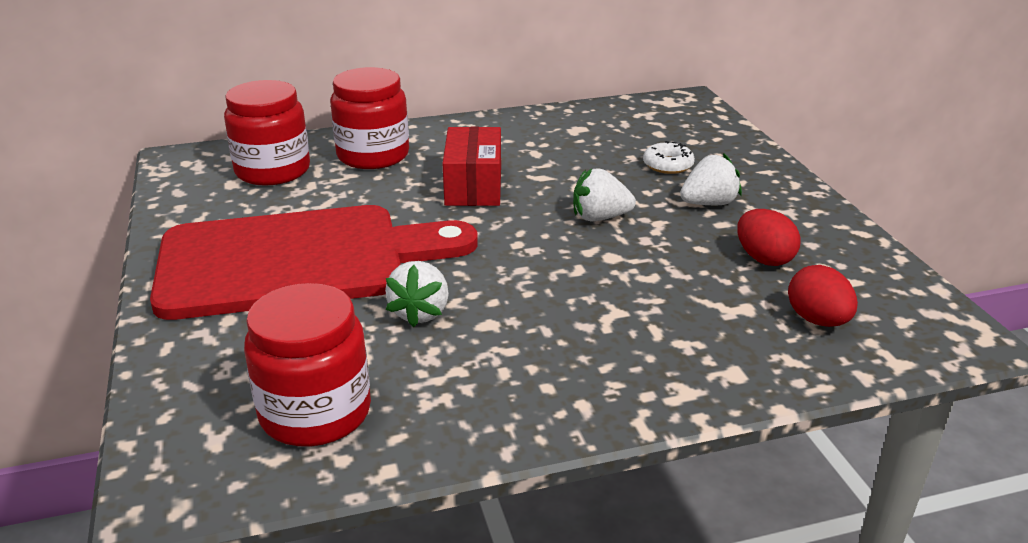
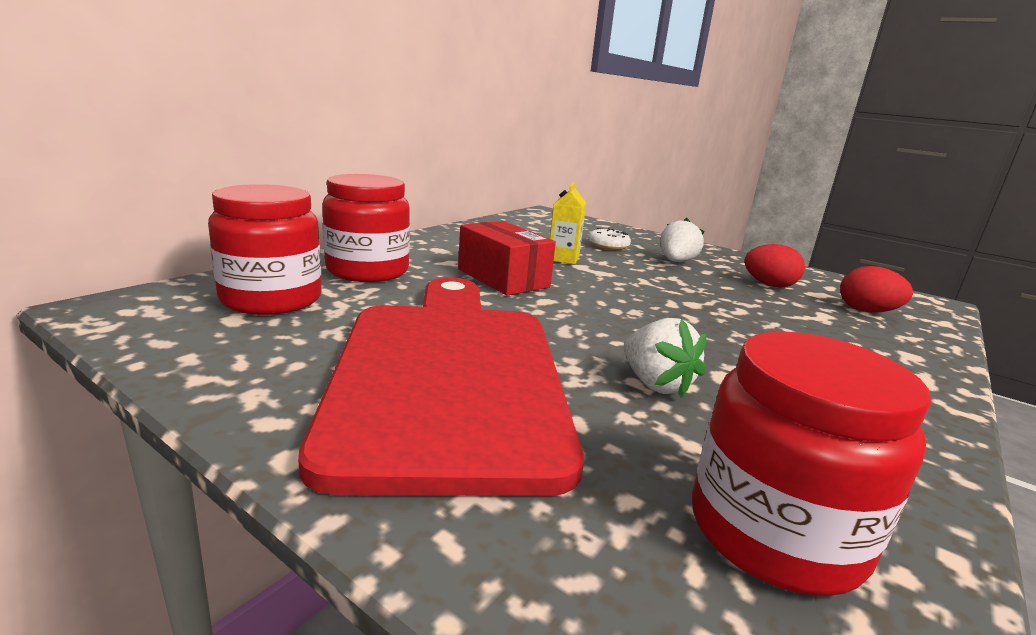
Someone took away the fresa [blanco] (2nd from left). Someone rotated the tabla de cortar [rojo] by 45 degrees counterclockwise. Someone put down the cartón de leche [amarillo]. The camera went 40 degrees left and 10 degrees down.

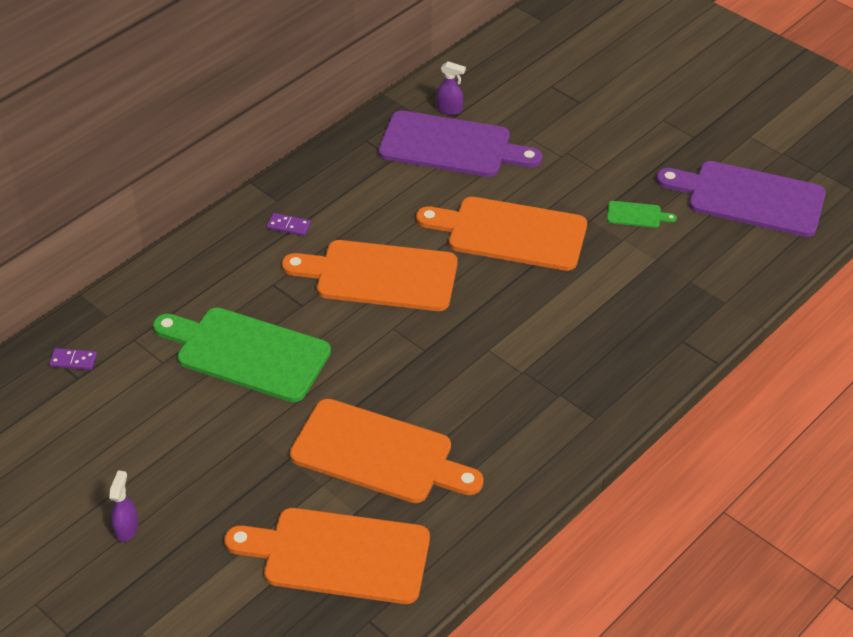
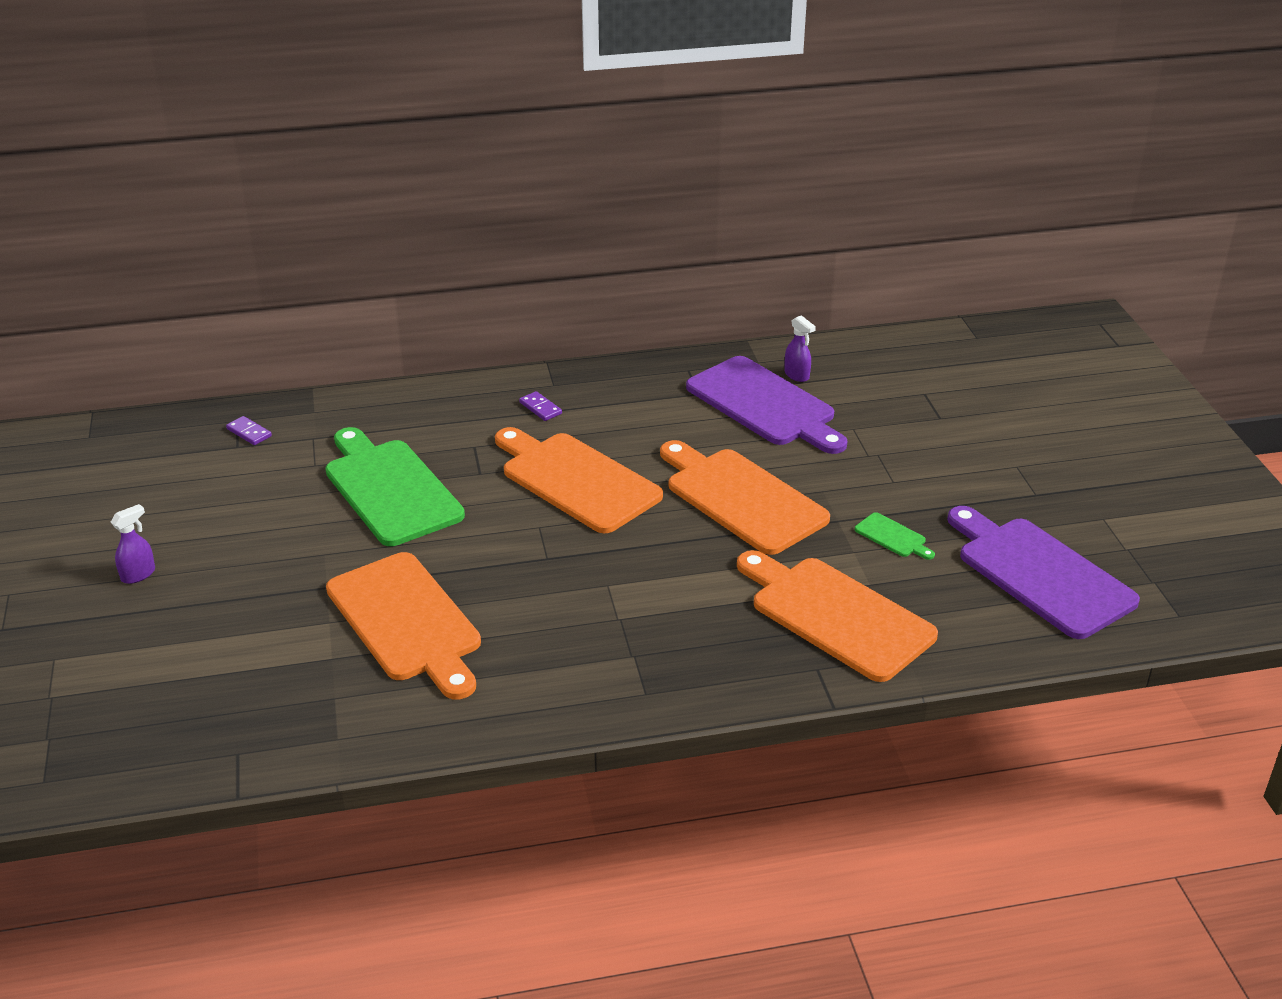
Someone carried the tabla de cortar [naranja] (1st from left in the first image). The camera went 35 degrees right and 10 degrees down.

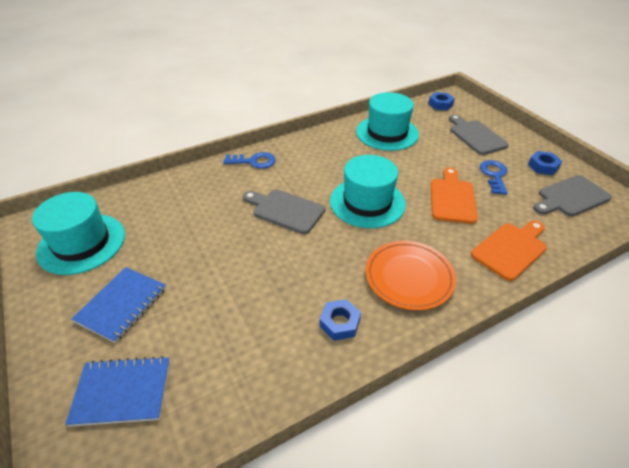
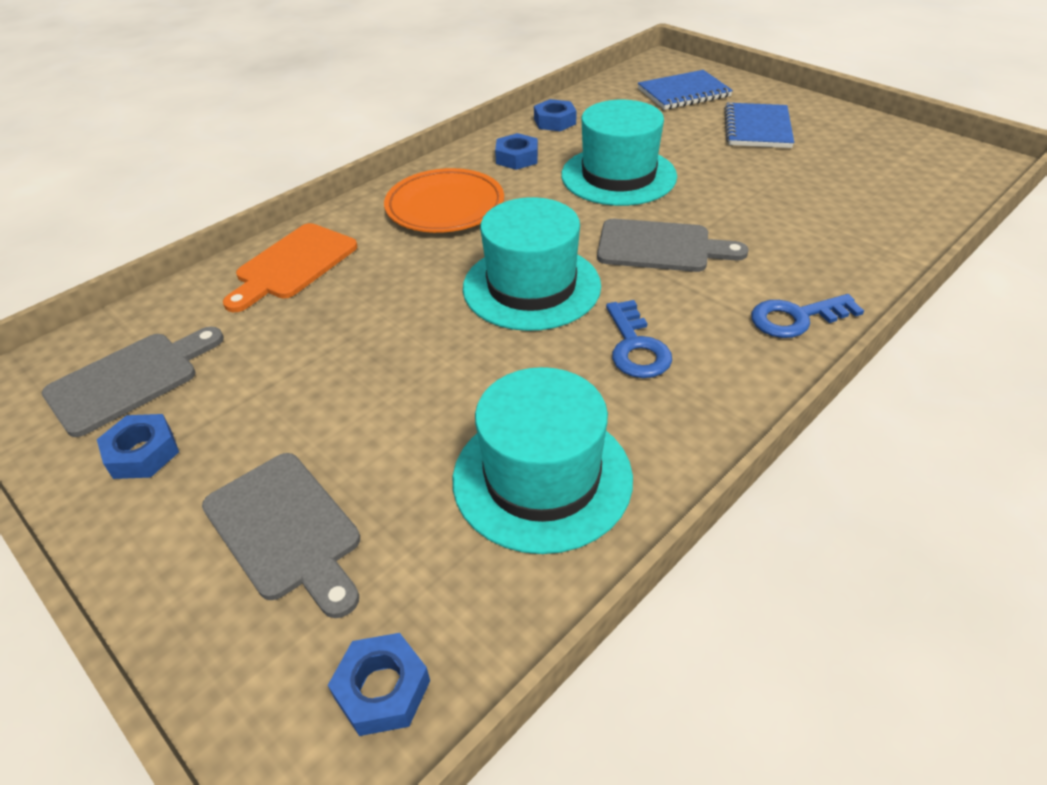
Someone carried the llave [azul] (2nd from left in the first image). Someone took away the tabla de cortar [naranja] (1st from left). Someone carried the sombrero [turquesa] (1st from left in the first image). Someone put down the tuerca [azul] (4th from left). The camera went 165 degrees right and 0 degrees up.

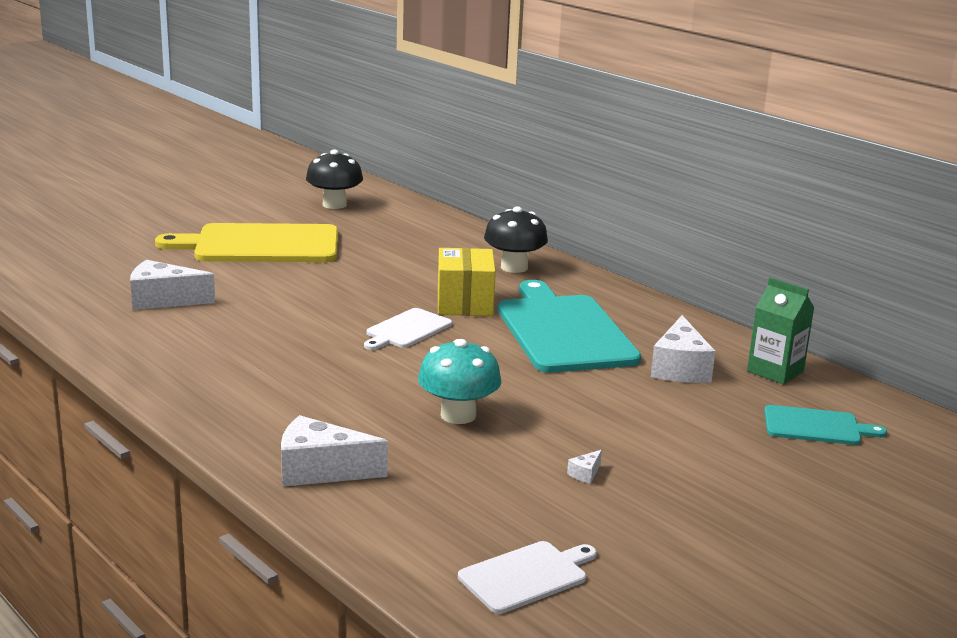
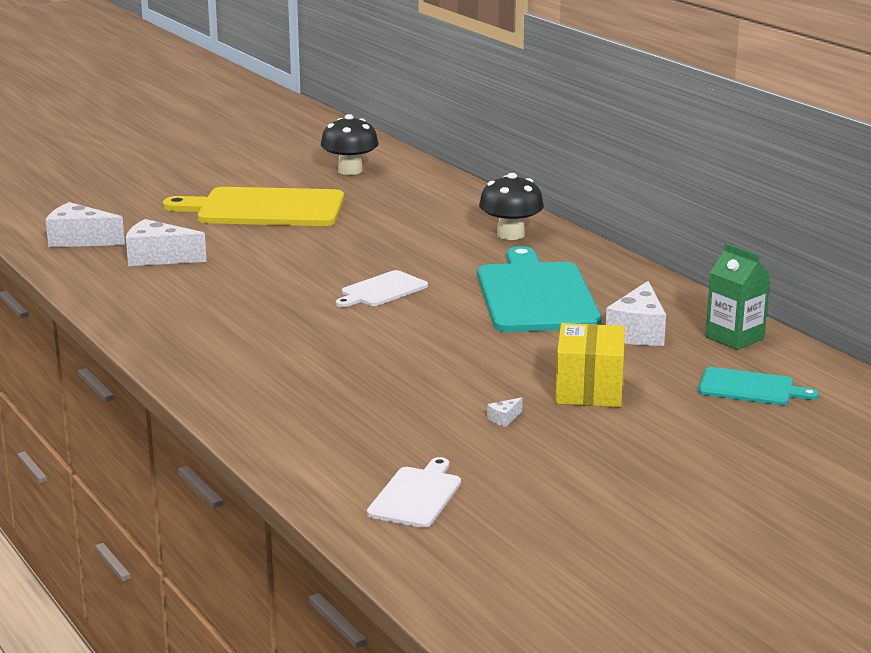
Someone carried the caja [amarillo]. Someone took away the seta [turquesa]. Someone carried the queso [blanco] (2nd from left in the first image). Someone rotated the tabla de cortar [blanco] (2nd from left) by 45 degrees counterclockwise. The camera went 10 degrees right and 0 degrees up.

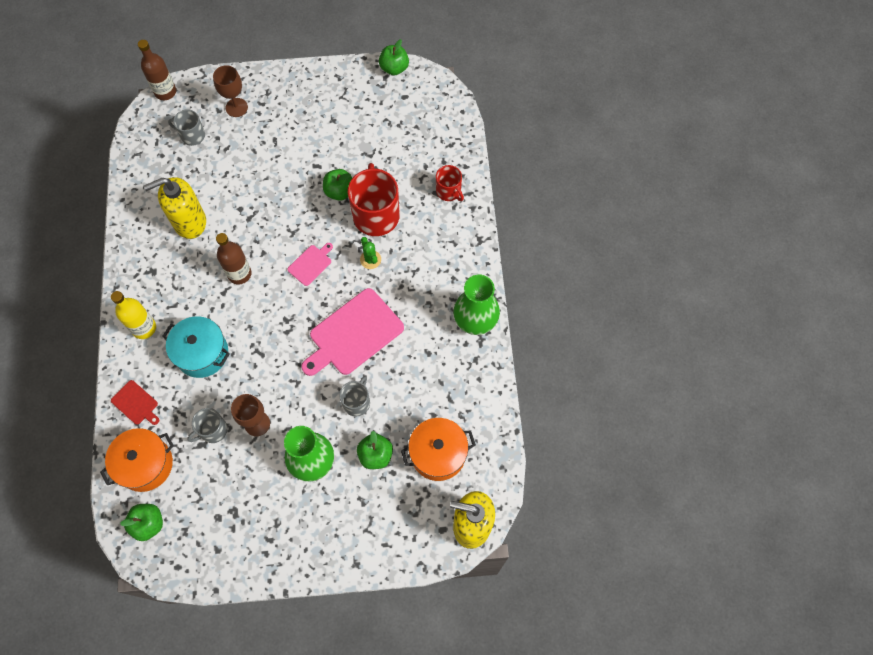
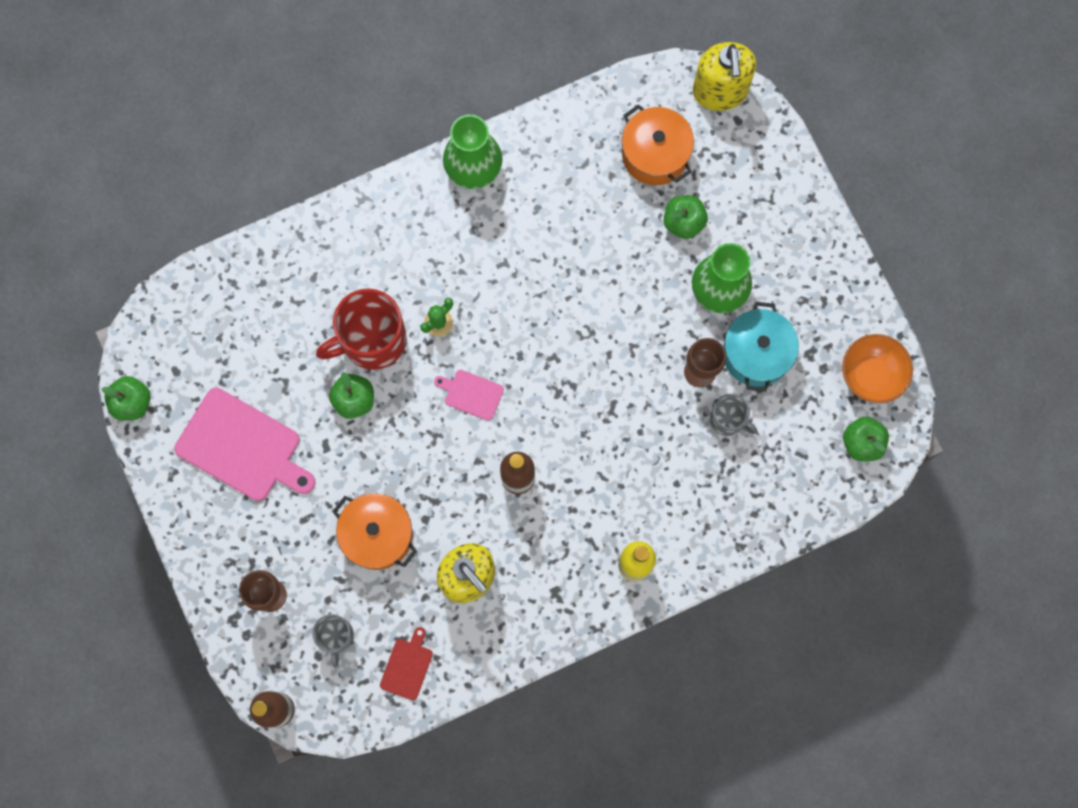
Someone took away the taza [rojo] (2nd from left). Someone carried the tabla de cortar [rosa] (2nd from left in the first image). Someone carried the olla [turquesa]. Someone took away the taza [gris] (3rd from left). Someone carried the tabla de cortar [rojo]. Someone carried the olla [naranja] (1st from left). Someone put down the cuenco [naranja]. The camera went 110 degrees left and 10 degrees up.

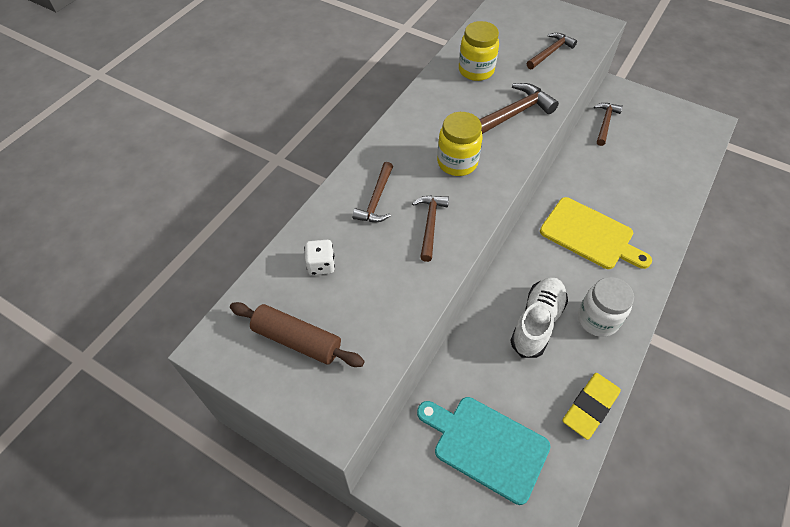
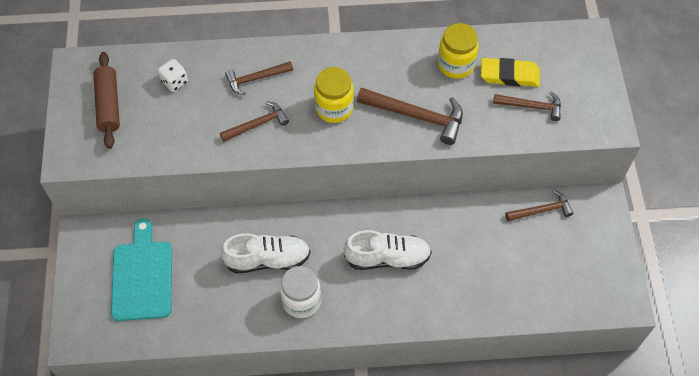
Someone swapped the tabla de cortar [amarillo] for the zapato [blanco] (2nd from left). Someone carried the goma de borrar [amarillo]. The camera went 55 degrees right and 5 degrees up.

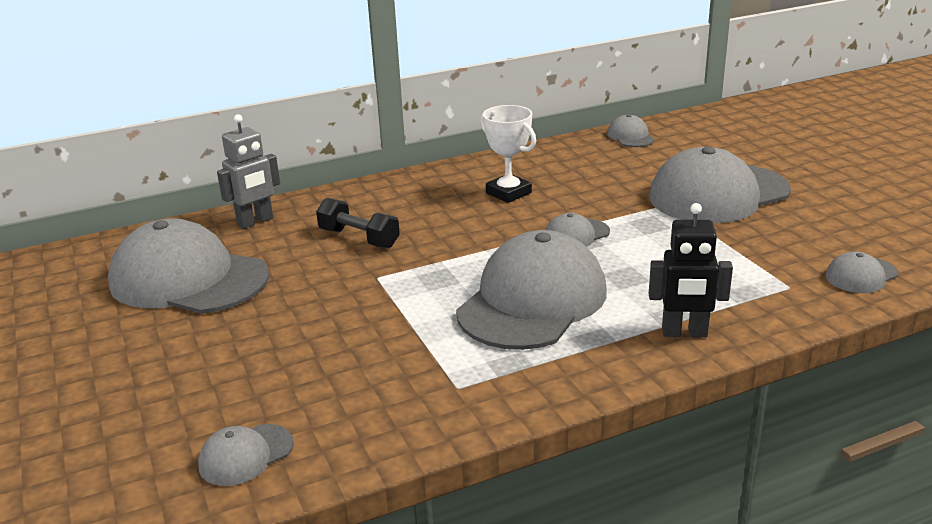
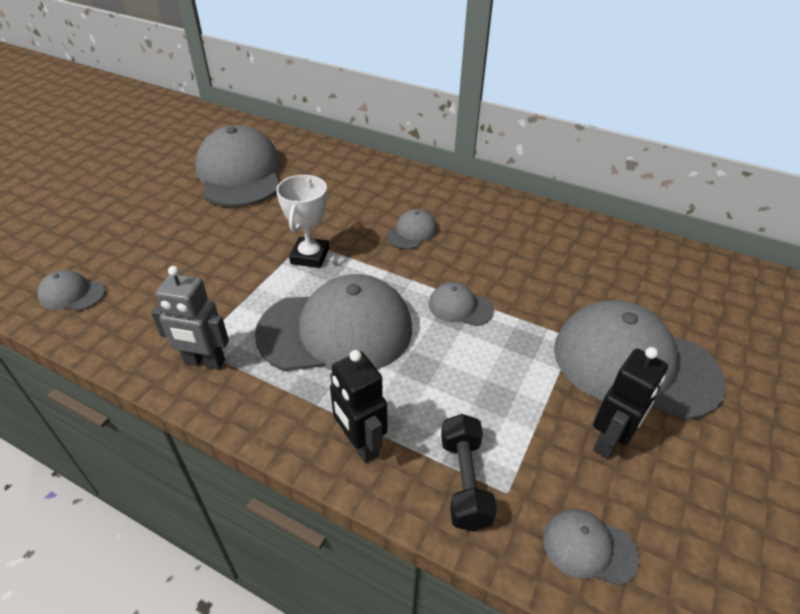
Someone carried the trofeo [blanco]. Someone carried the robot [gris]. Someone carried the gorra [gris] (5th from left in the first image). Someone carried the mancuerna [negro]. Someone put down the robot [negro] (2nd from left). The camera went 50 degrees right and 15 degrees up.

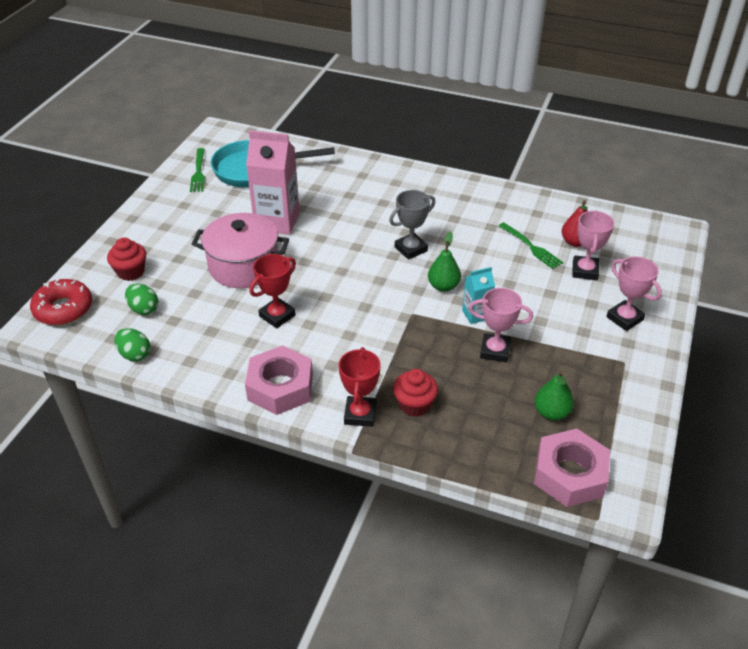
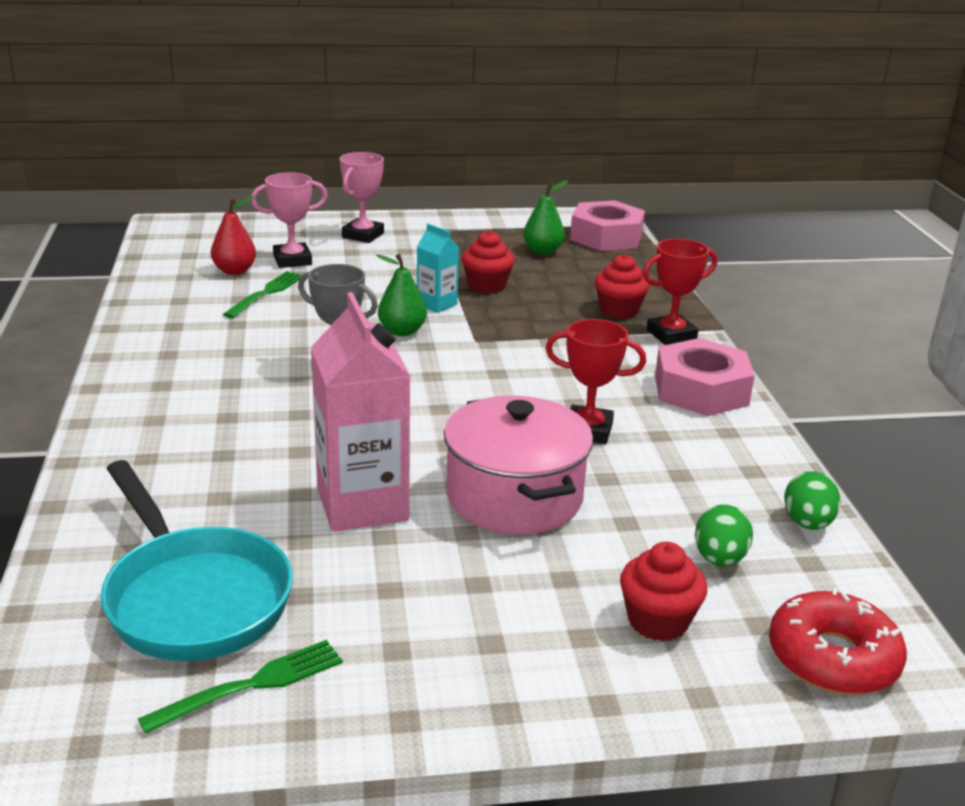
Someone swapped the trofeo [rosa] (1st from left) for the magdalena [rojo] (1st from left). The camera went 120 degrees left and 15 degrees down.

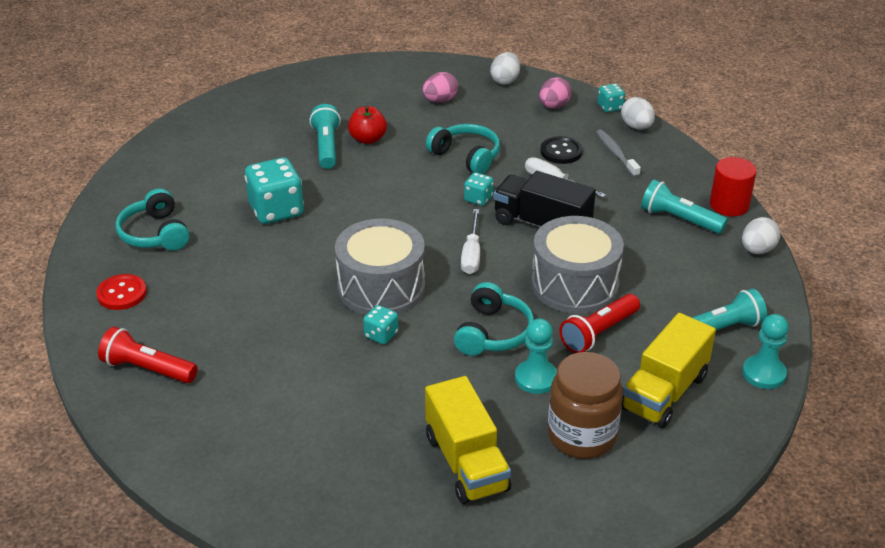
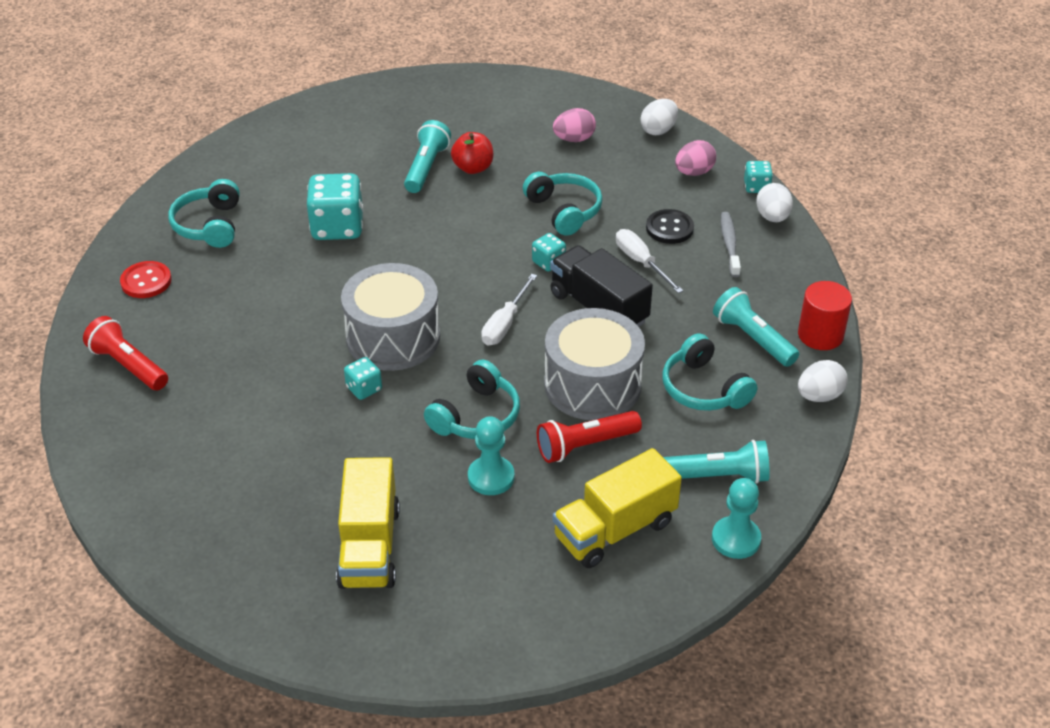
Someone took away the tarro [marrón]. Someone put down the auriculares [turquesa] (4th from left). The camera went 20 degrees right and 5 degrees up.

